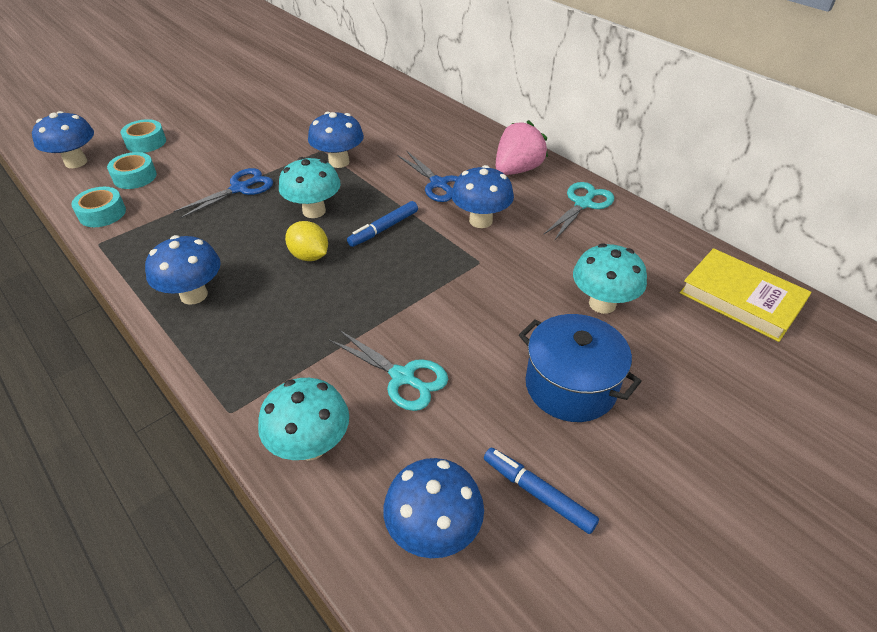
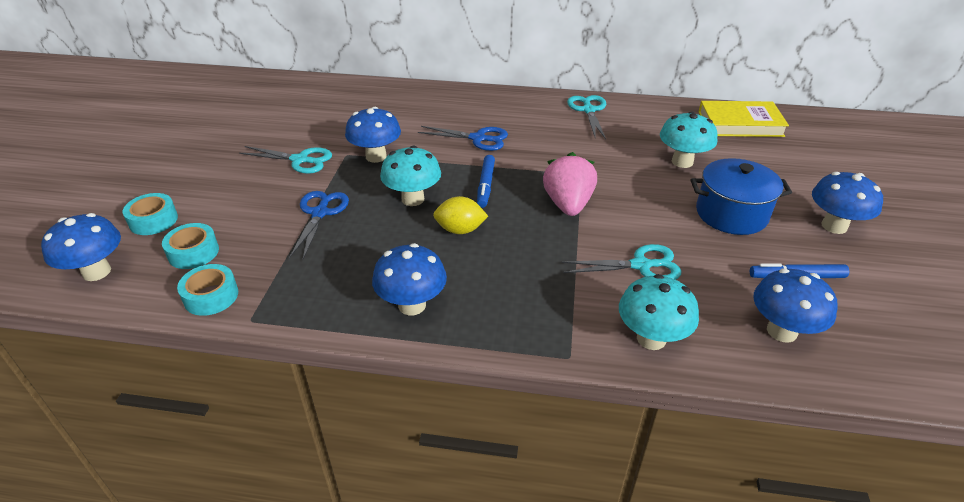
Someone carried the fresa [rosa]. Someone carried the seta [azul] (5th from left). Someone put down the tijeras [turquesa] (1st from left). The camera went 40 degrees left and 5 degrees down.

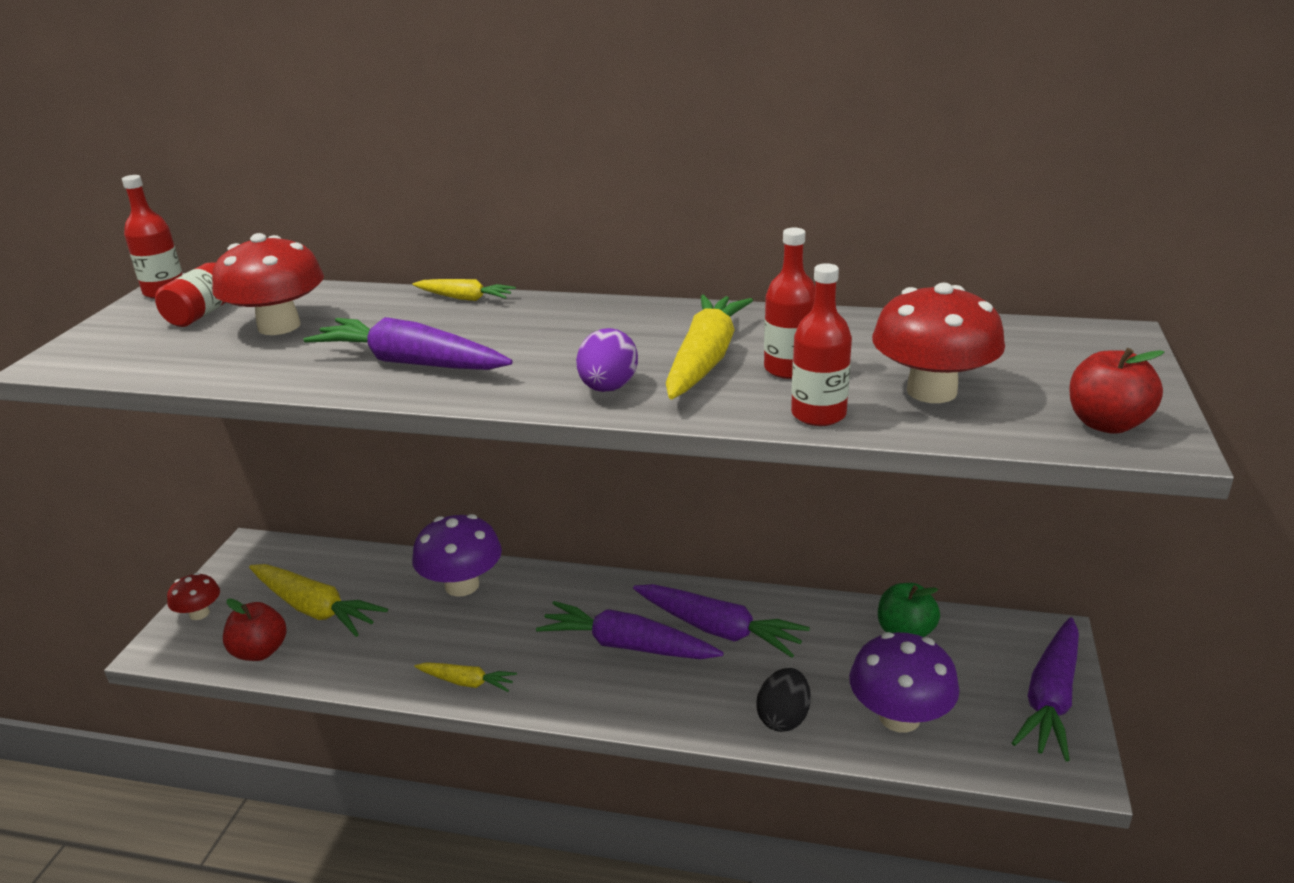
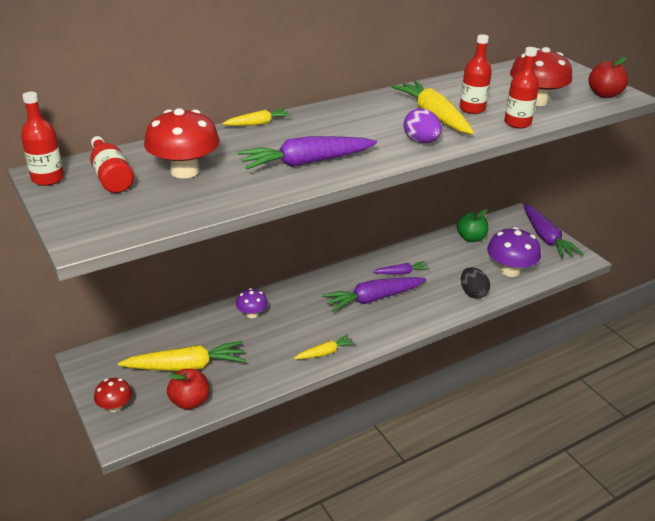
Someone scaled the seta [morado] (1st from left) by 0.55. Someone scaled the zanahoria [morado] (3rd from left) by 0.54. The camera went 45 degrees left and 5 degrees up.

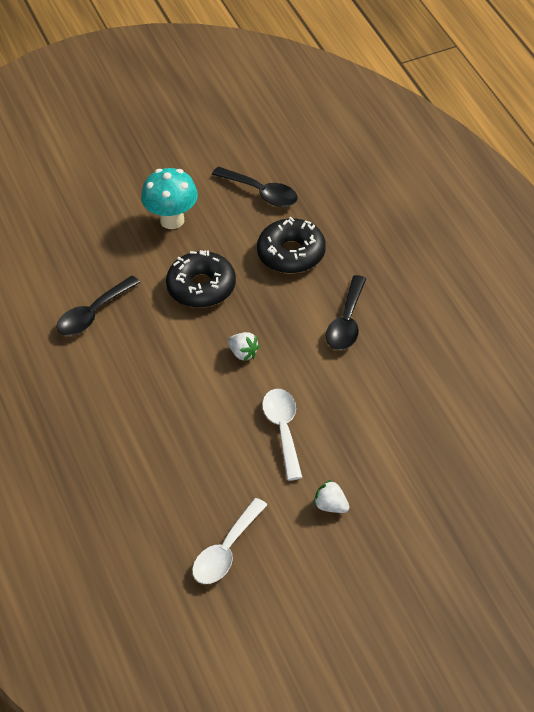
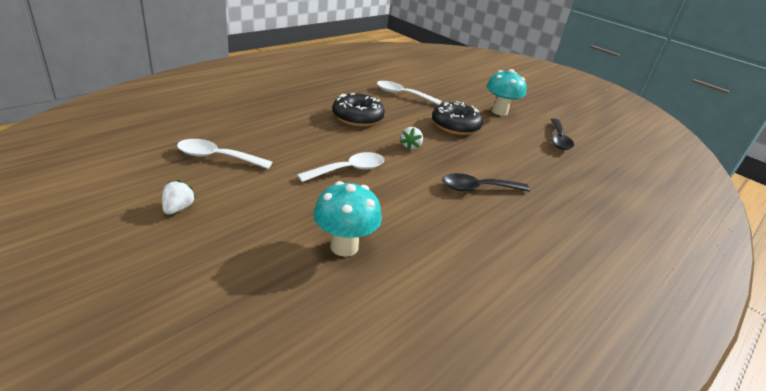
Someone carried the rosquilla [negro] (2nd from left in the first image). Someone repainted the cuchara [negro] (1st from left), which became the cuchara [blanco] (3rd from left). Someone carried the fresa [blanco] (2nd from left in the first image). Someone put down the seta [turquesa] (1st from left). The camera went 60 degrees right and 15 degrees down.

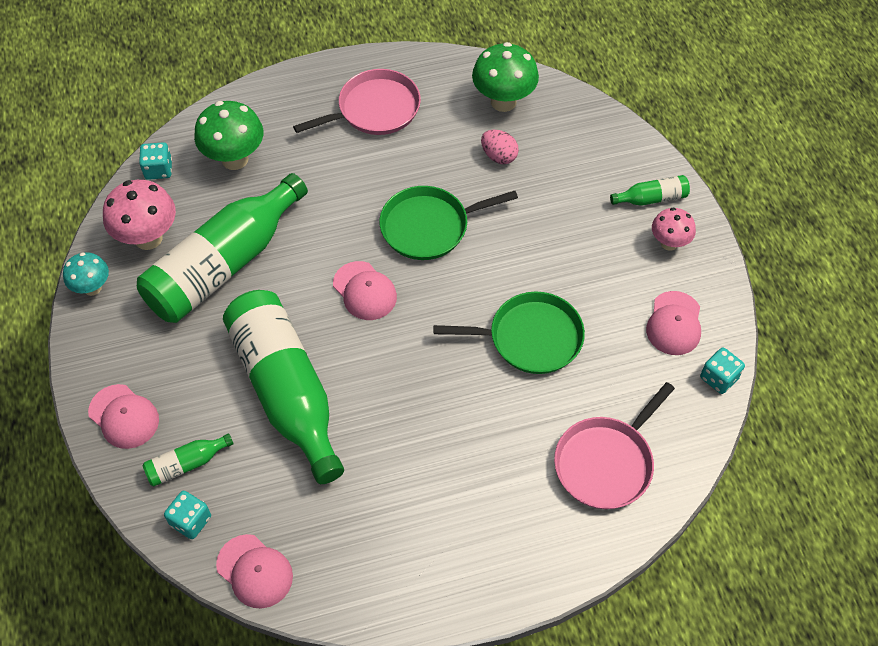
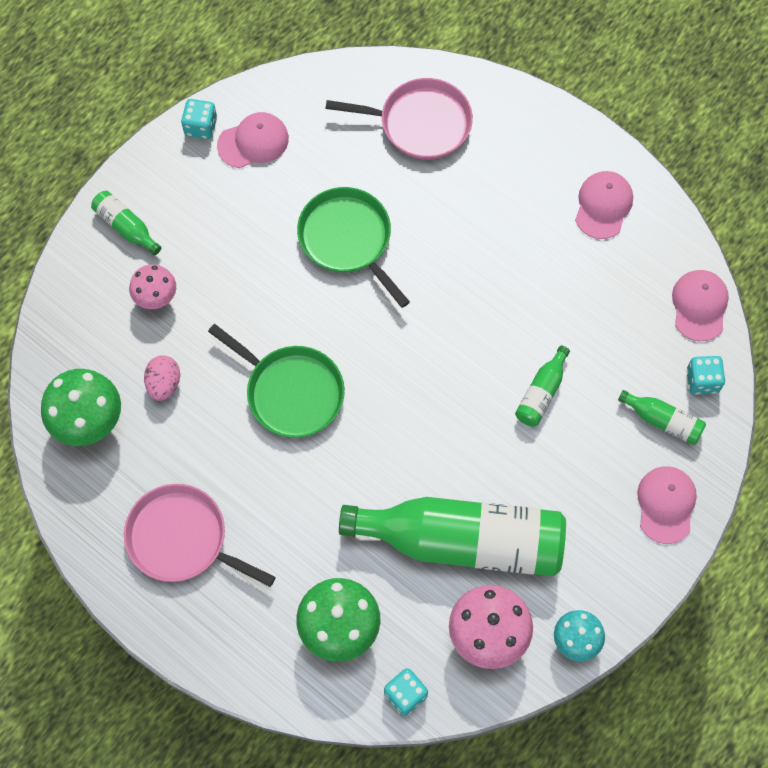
Someone carried the seta [rosa] (2nd from left in the first image). Someone carried the gorra [rosa] (3rd from left in the first image). Someone scaled the botella [verde] (3rd from left) by 0.41. Someone carried the dado [turquesa] (3rd from left in the first image). The camera went 125 degrees left and 10 degrees up.

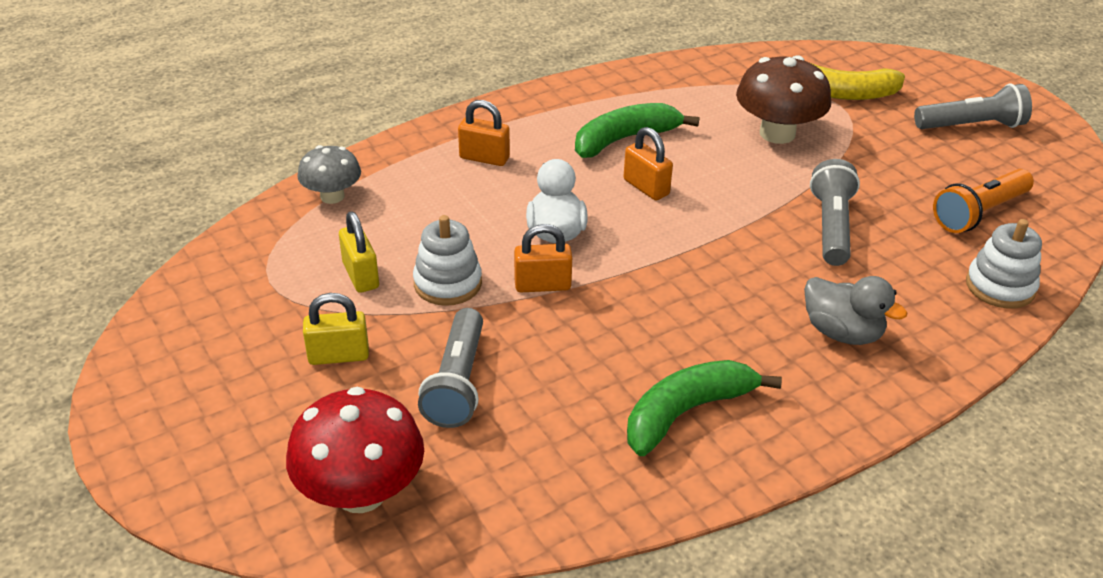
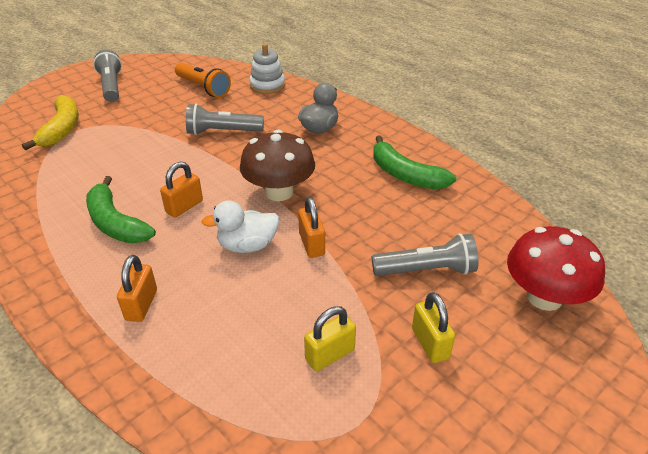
Someone carried the seta [marrón]. Someone took away the seta [gris]. Someone took away the juguete apilable [blanco] (1st from left). The camera went 100 degrees left and 0 degrees up.

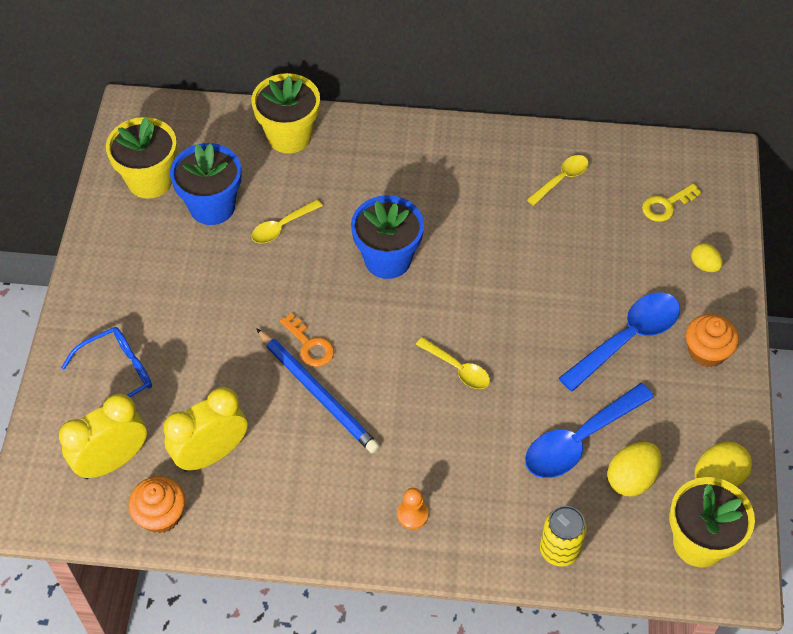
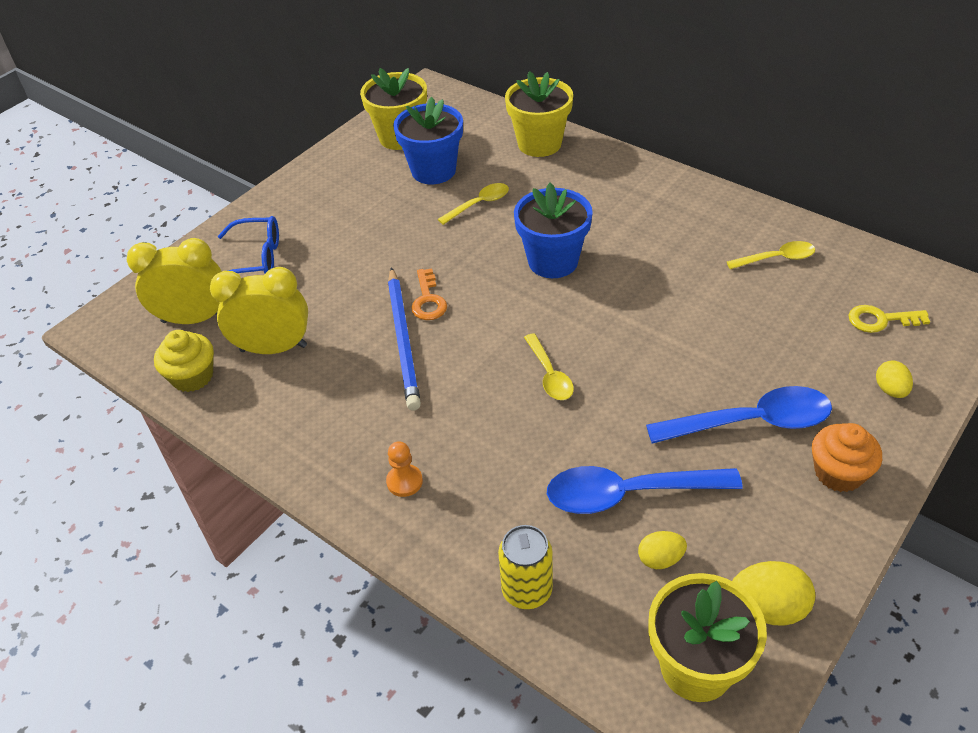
Someone rotated the cuchara [amarillo] (1st from left) by 150 degrees clockwise. Someone scaled the huevo [amarillo] (1st from left) by 0.62. Someone repainted the magdalena [naranja] (1st from left), which became the magdalena [amarillo]. The camera went 35 degrees right and 10 degrees down.

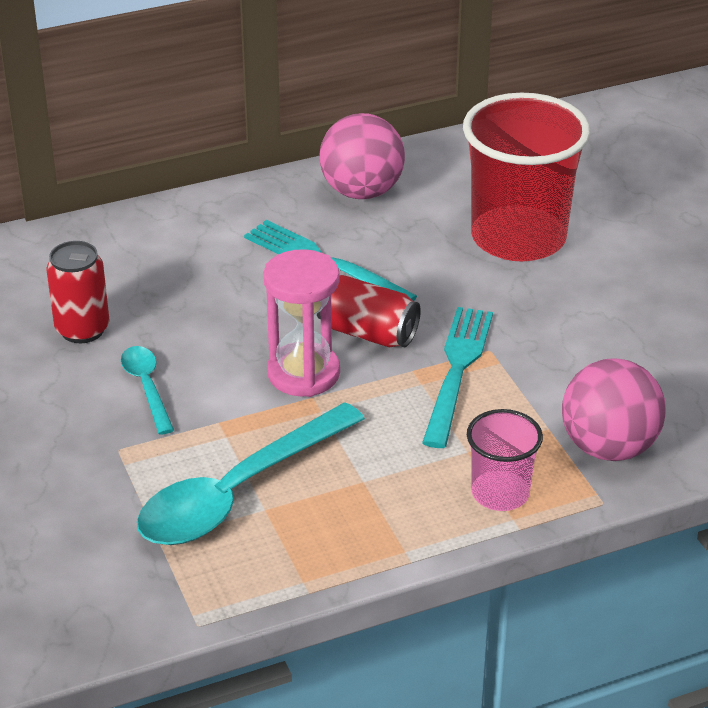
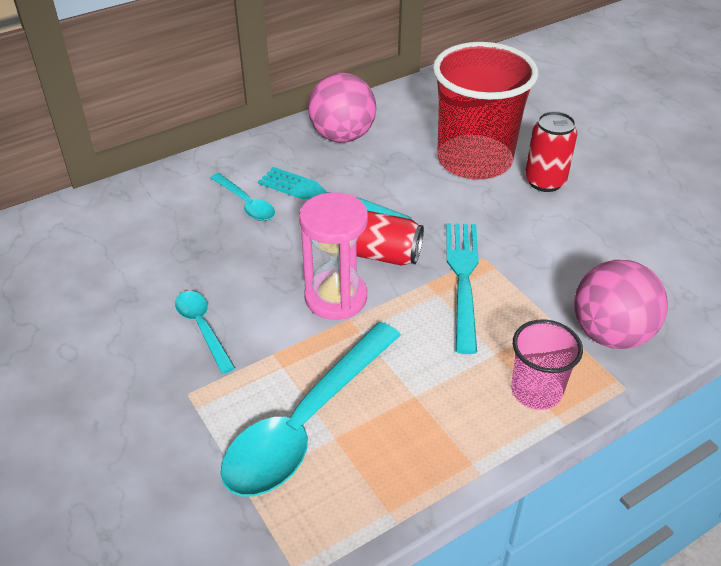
Someone carried the lata [rojo] (1st from left in the first image). Someone put down the cuchara [turquesa] (2nd from left). The camera went 10 degrees left and 5 degrees up.

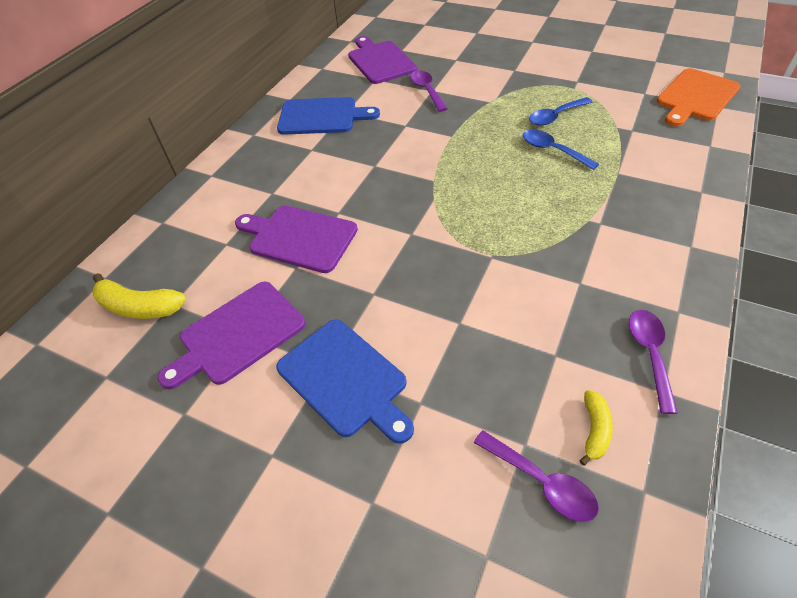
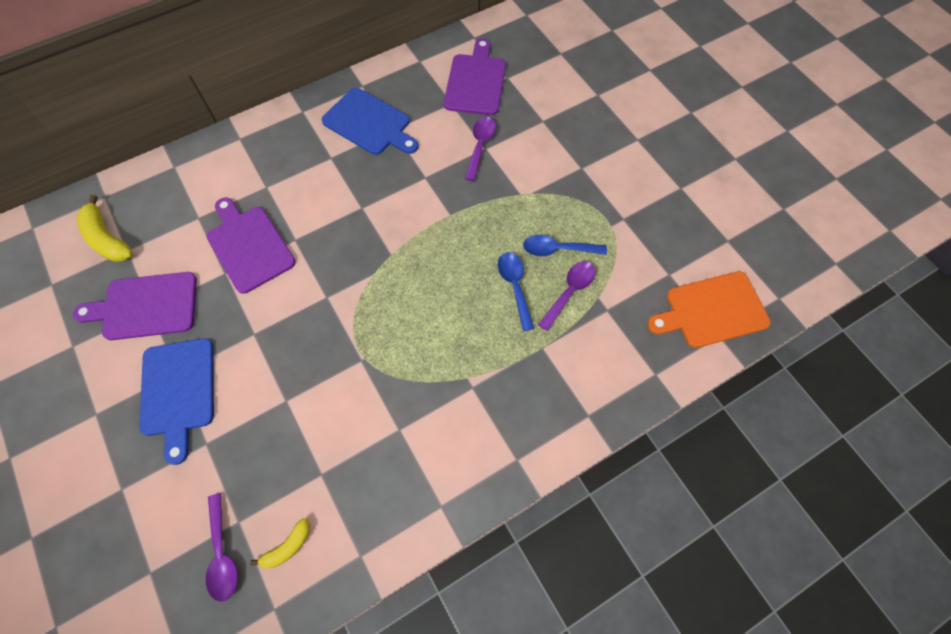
Someone carried the cuchara [morado] (3rd from left). The camera went 30 degrees right and 15 degrees up.

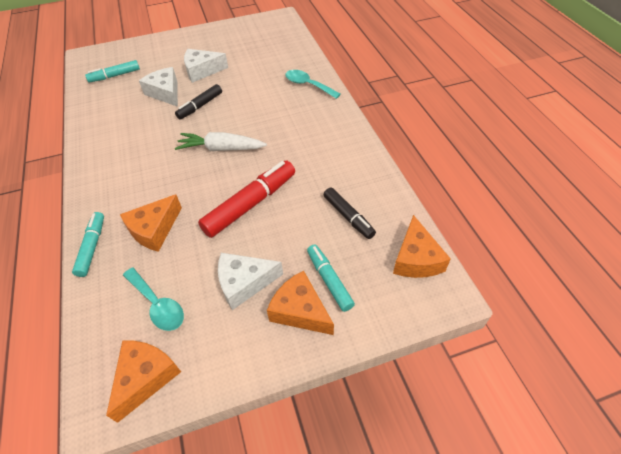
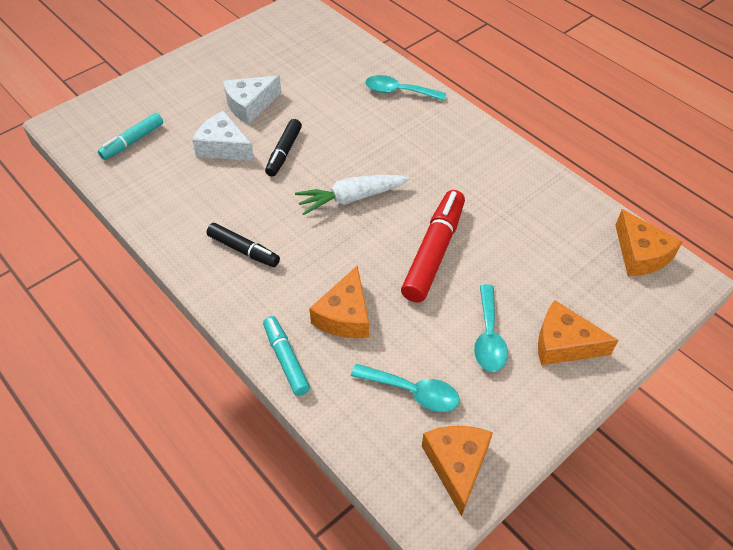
Someone carried the rotulador [negro] (2nd from left in the first image). Someone took away the rotulador [turquesa] (3rd from left). Someone swapped the queso [blanco] (3rd from left) for the cuchara [turquesa] (3rd from left). The camera went 25 degrees left and 0 degrees up.

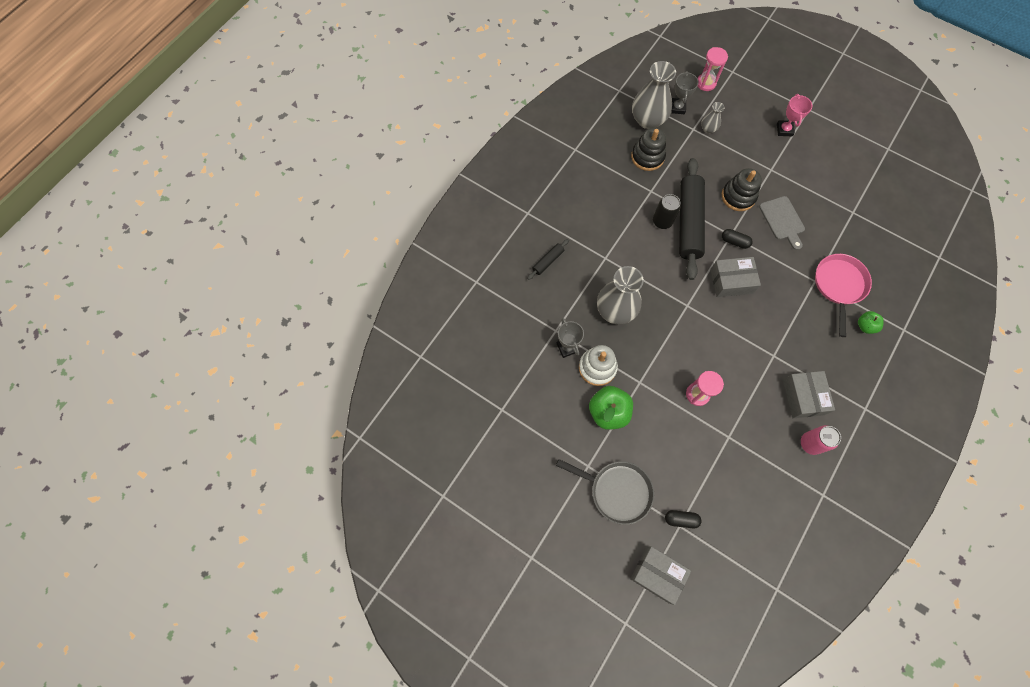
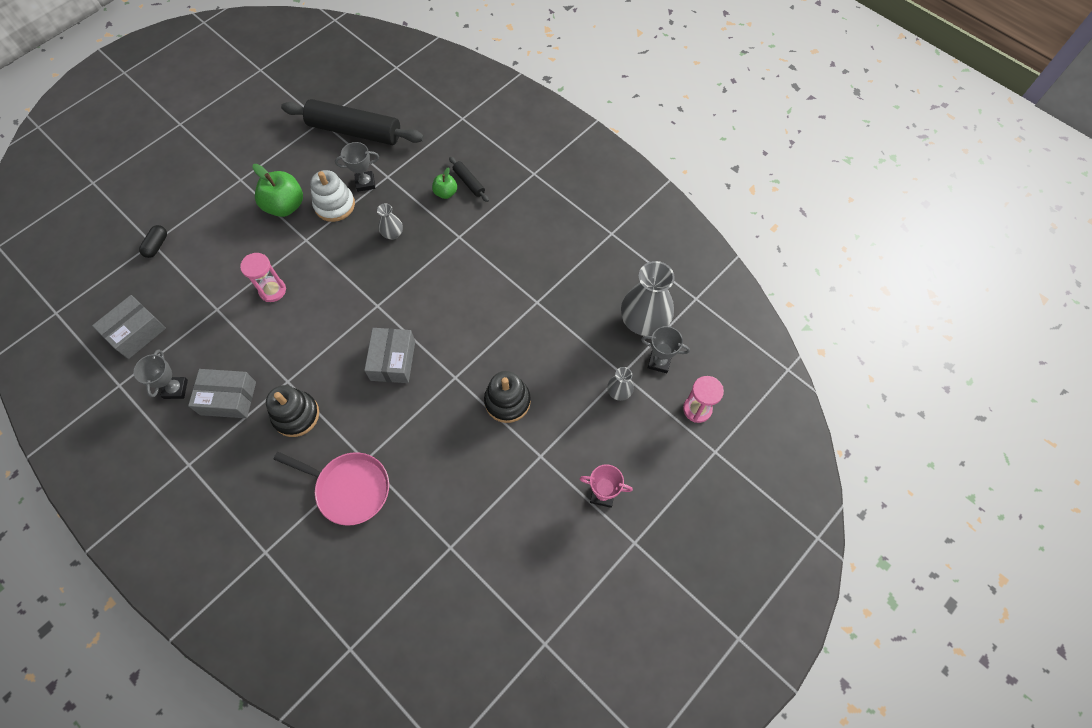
Someone carried the juguete apilable [negro] (1st from left). Someone carried the rodillo [negro] (2nd from left in the first image). Someone took away the lata [negro]. Someone took away the tabla de cortar [gris]. Someone took away the cápsula [negro] (2nd from left). Someone scaled the florero [gris] (1st from left) by 0.49. Someone carried the manzana [verde] (2nd from left). Someone swapped the lata [rosa] for the trofeo [gris] (1st from left). Someone took away the sartén [gris]. Someone carried the caja [gris] (1st from left). The camera went 100 degrees right and 5 degrees down.

